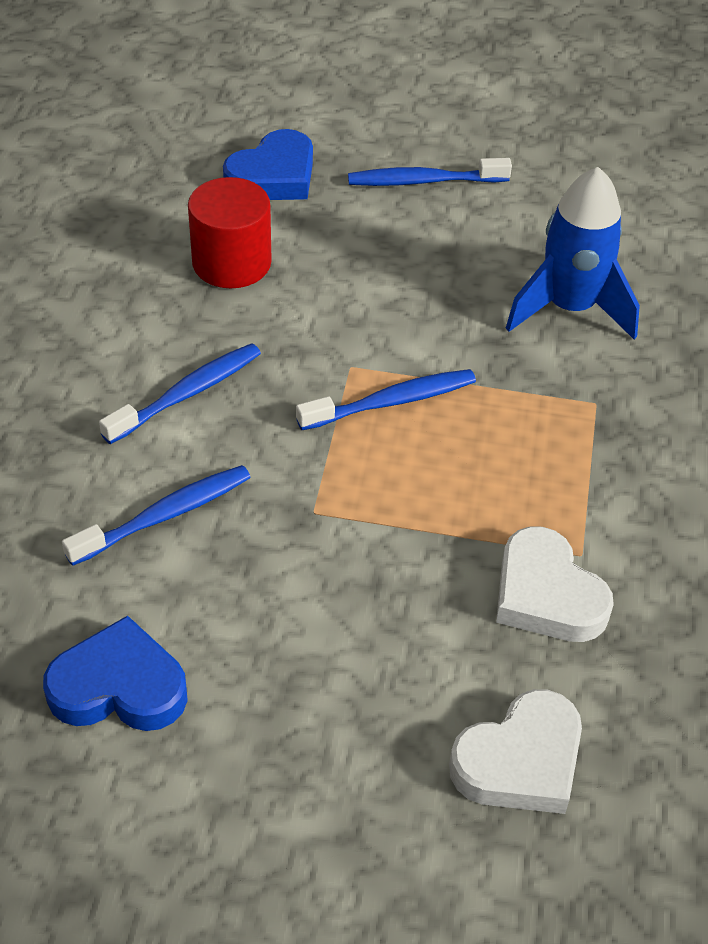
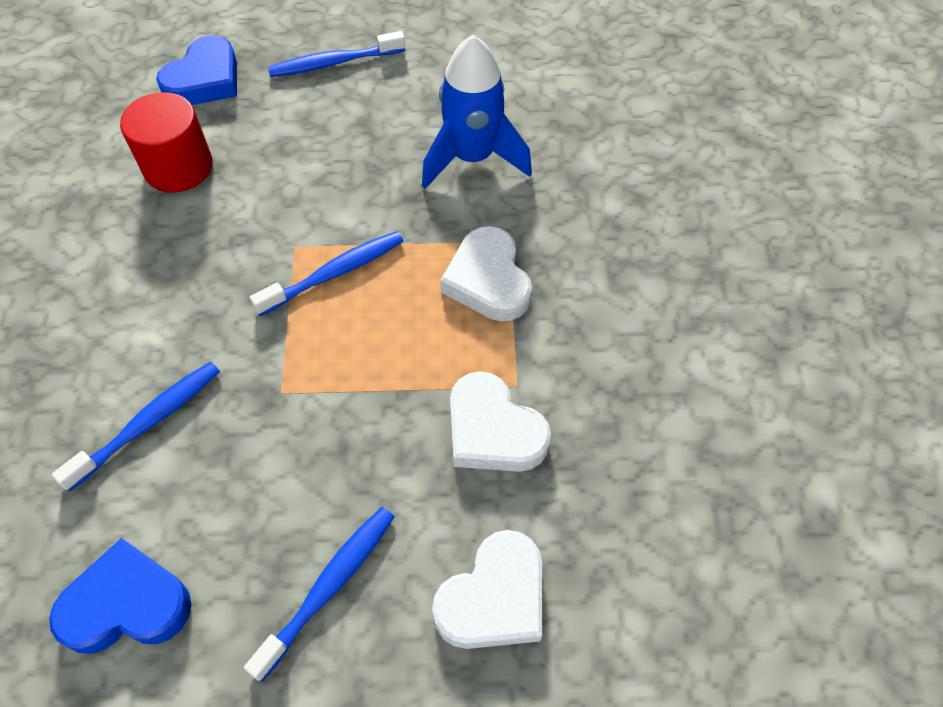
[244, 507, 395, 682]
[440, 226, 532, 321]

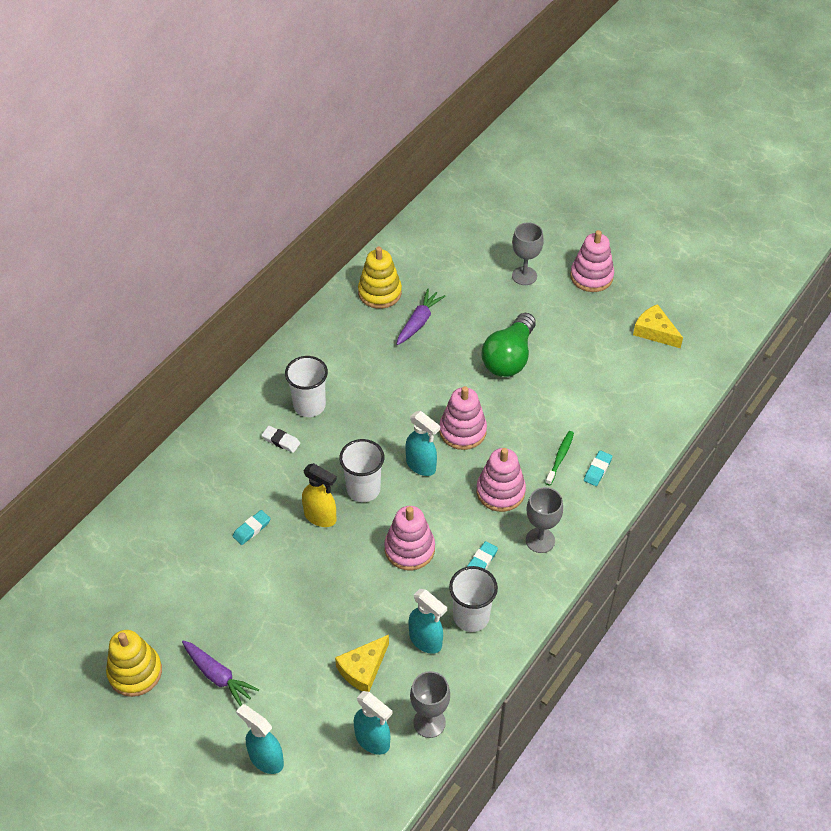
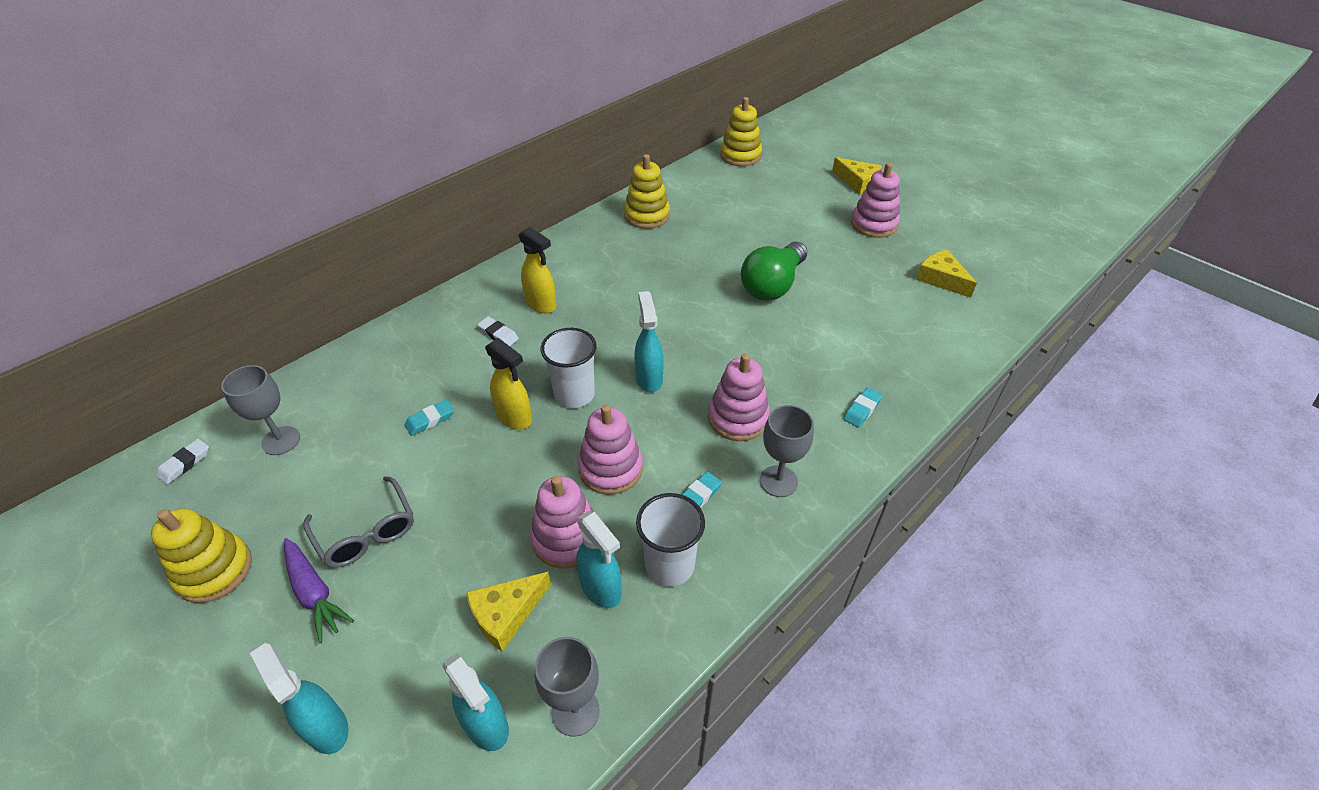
[221, 365, 300, 455]
[397, 289, 446, 345] (first image)
[519, 227, 557, 313]
[530, 476, 594, 568]
[634, 291, 664, 392]
[545, 431, 574, 485] (first image)
[720, 97, 762, 166]
[832, 157, 882, 195]
[156, 439, 209, 485]
[303, 476, 414, 568]

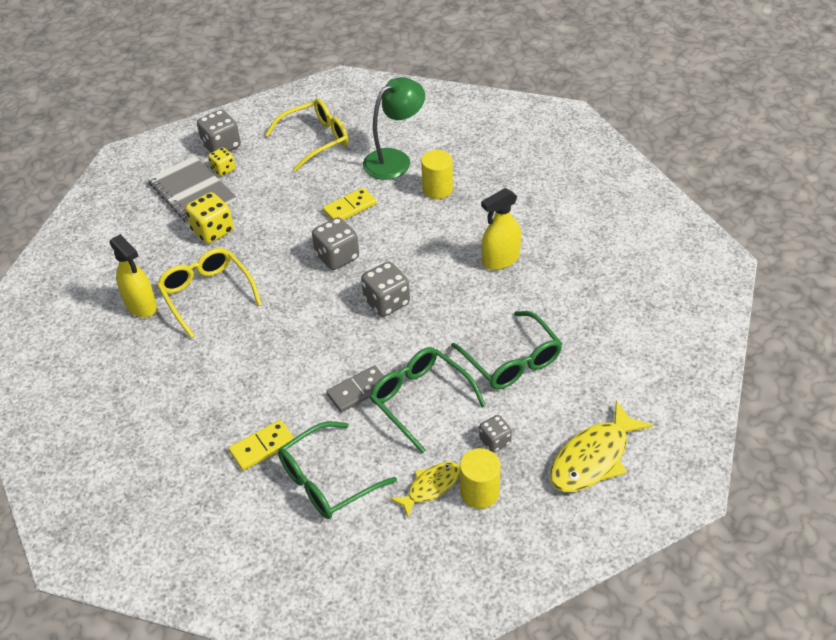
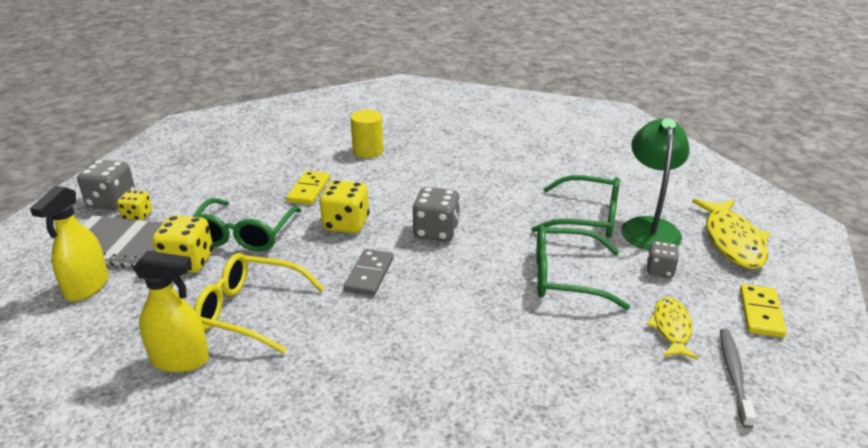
[621, 118, 690, 250]
[265, 99, 349, 172] (first image)
[30, 186, 109, 302]
[319, 180, 369, 233]
[344, 249, 394, 296]
[740, 284, 787, 338]
[192, 198, 302, 252]
[460, 448, 501, 509] (first image)
[720, 329, 756, 428]

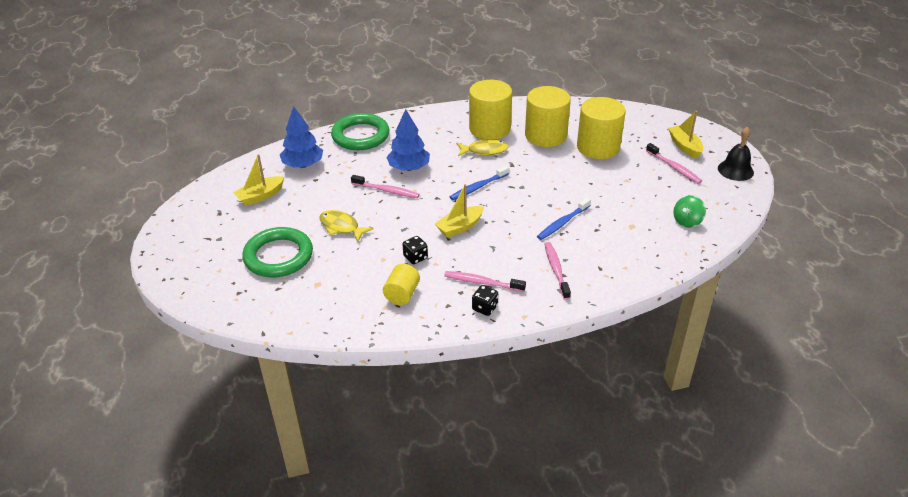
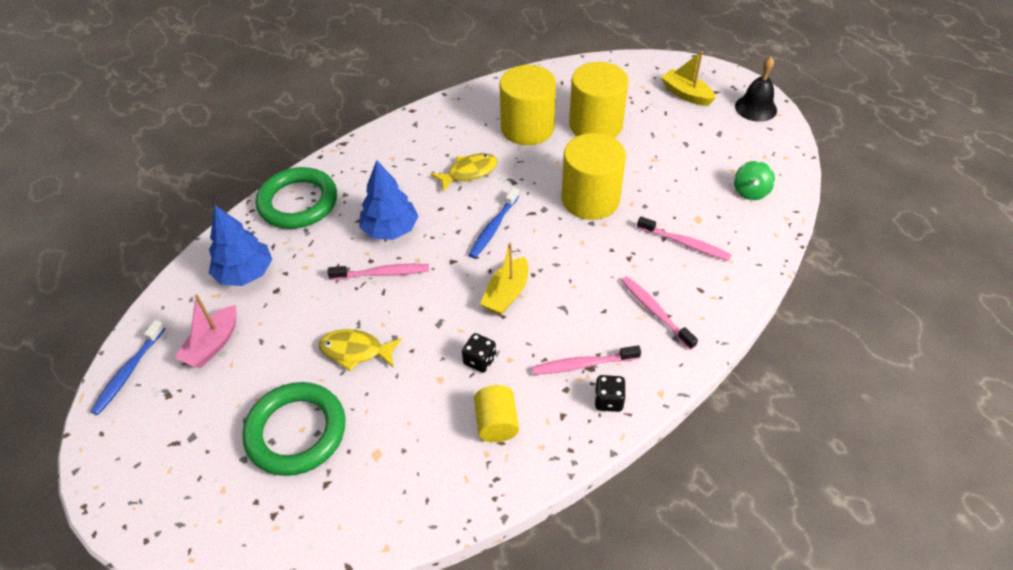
[562, 133, 626, 220]
[637, 216, 731, 261]
[174, 295, 237, 368]
[90, 320, 165, 415]

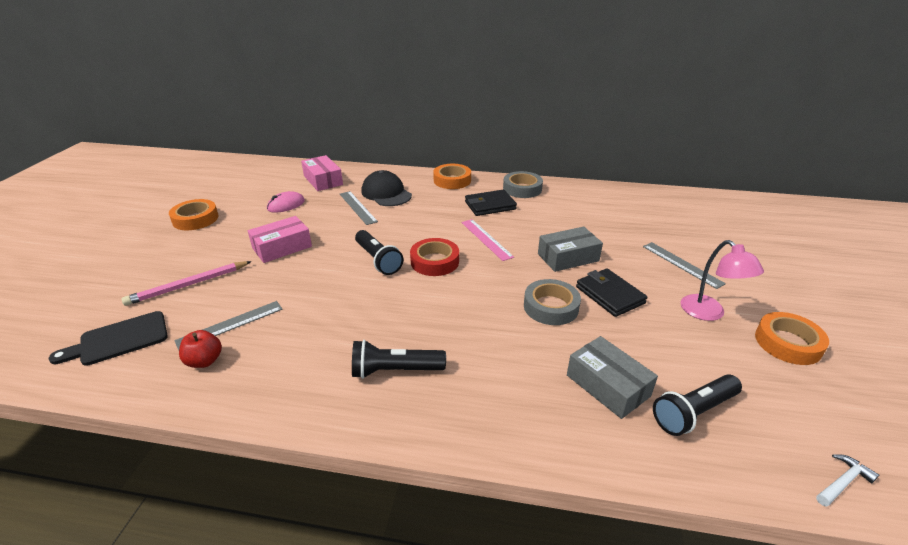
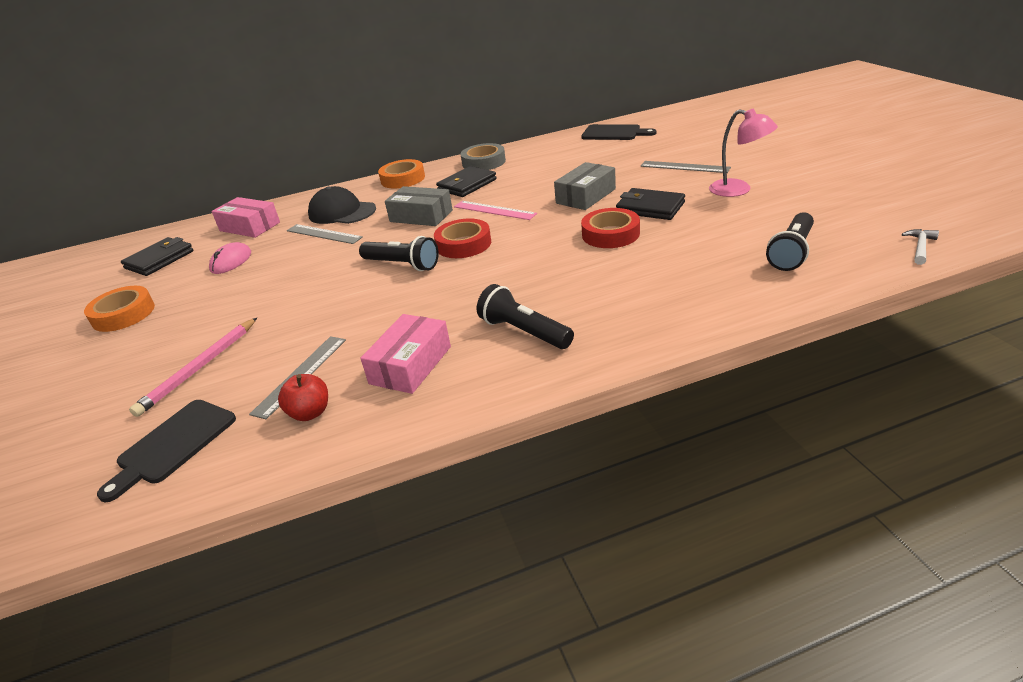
[360, 314, 451, 394]
[581, 208, 640, 248]
[755, 312, 829, 365] (first image)
[385, 186, 453, 226]
[477, 284, 574, 349]
[581, 124, 656, 140]
[121, 237, 194, 276]

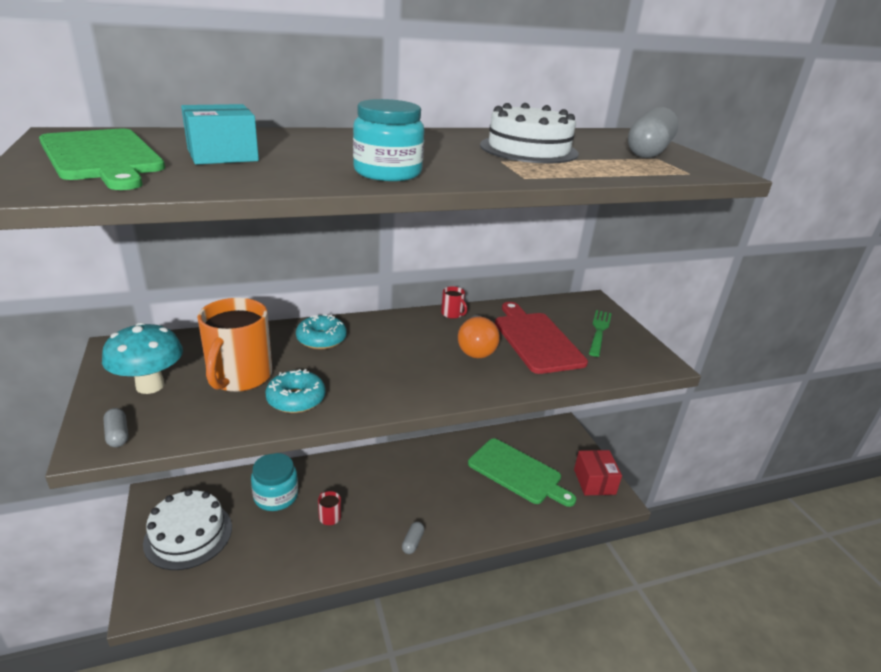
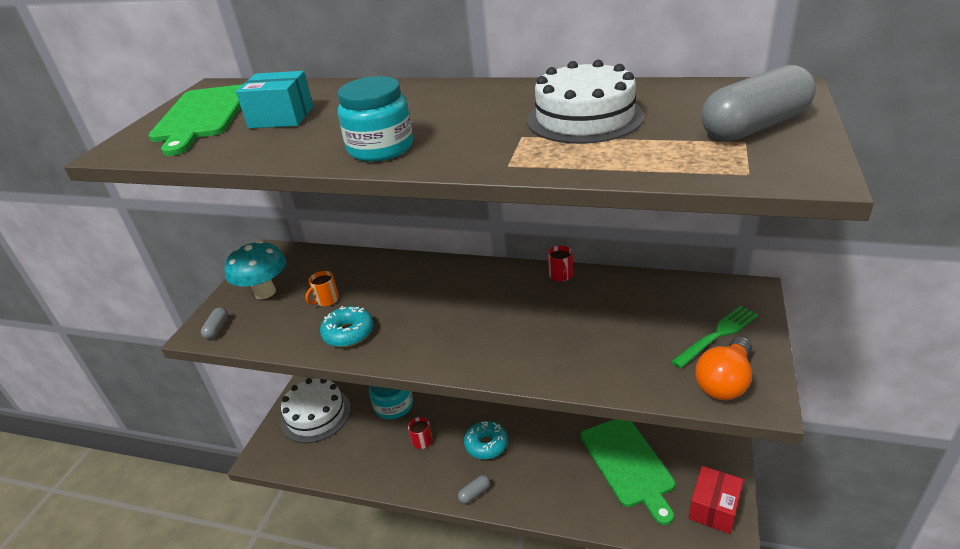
[305, 271, 339, 306]
[495, 302, 588, 374] (first image)
[464, 421, 508, 459]
[695, 336, 752, 400]

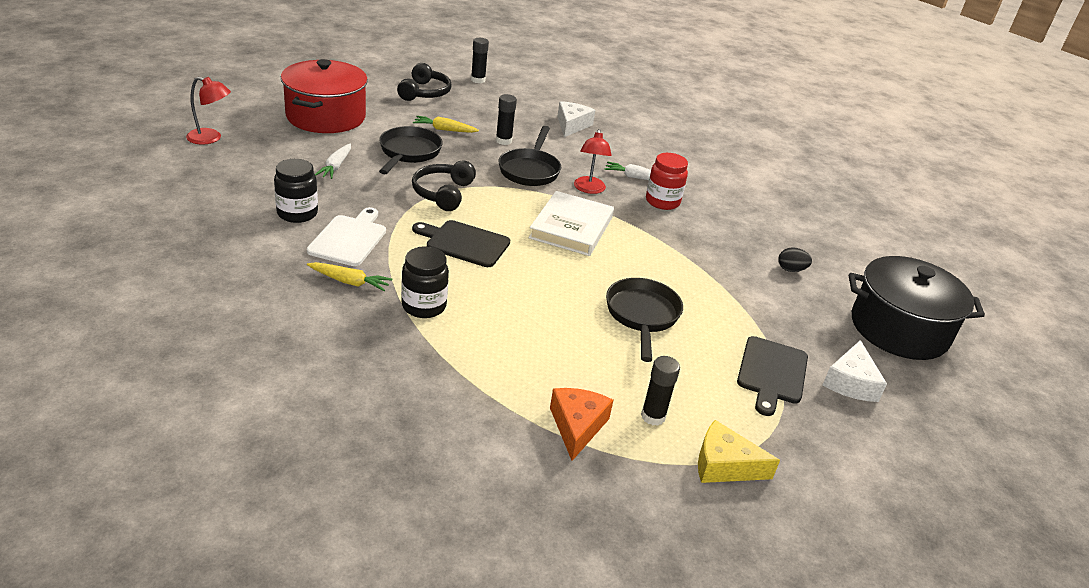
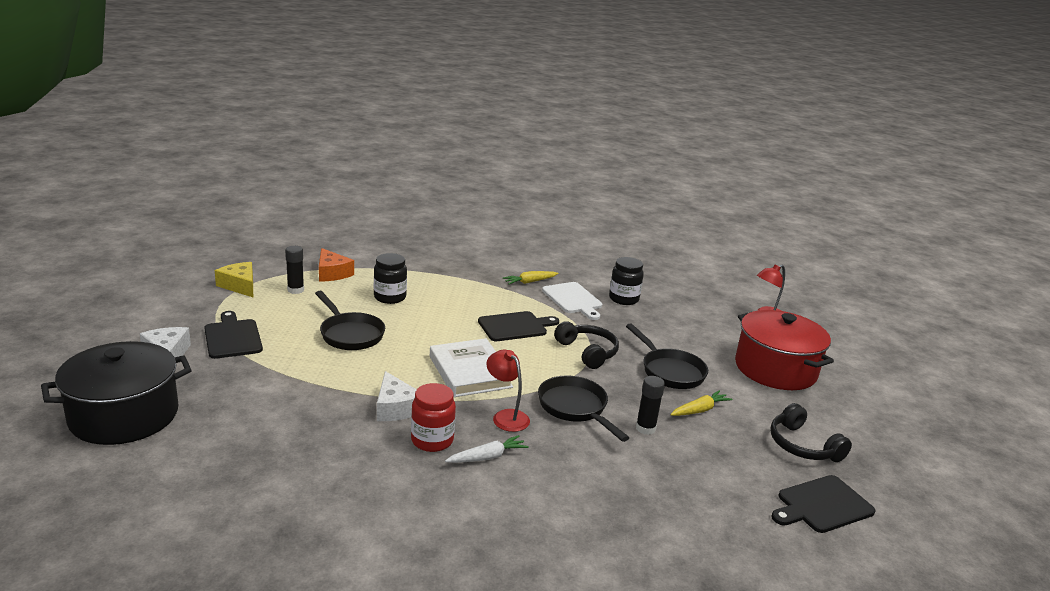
[771, 475, 876, 533]
[377, 371, 417, 421]
[315, 144, 351, 179] (first image)
[374, 253, 407, 304]
[778, 247, 812, 272] (first image)
[215, 262, 253, 297]

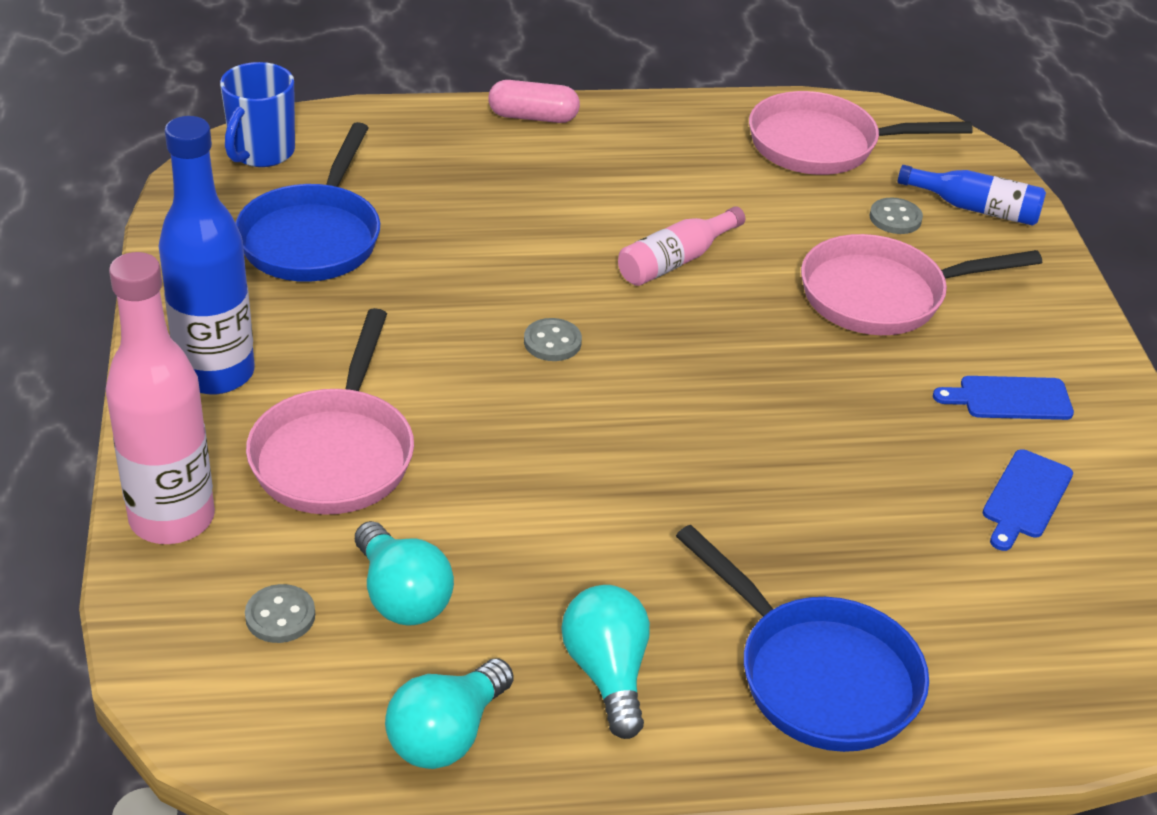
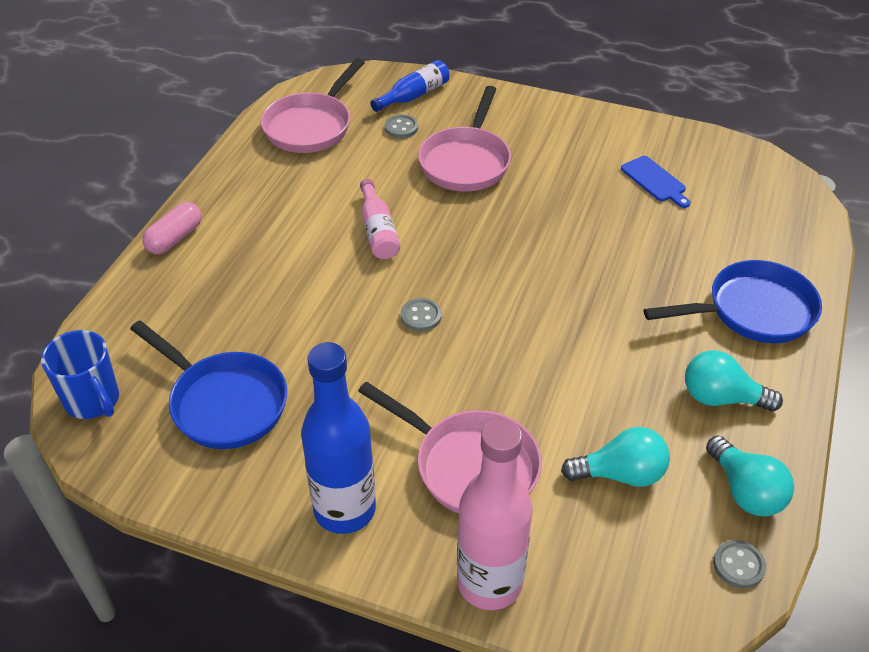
[933, 376, 1074, 420] (first image)
[713, 540, 766, 588]

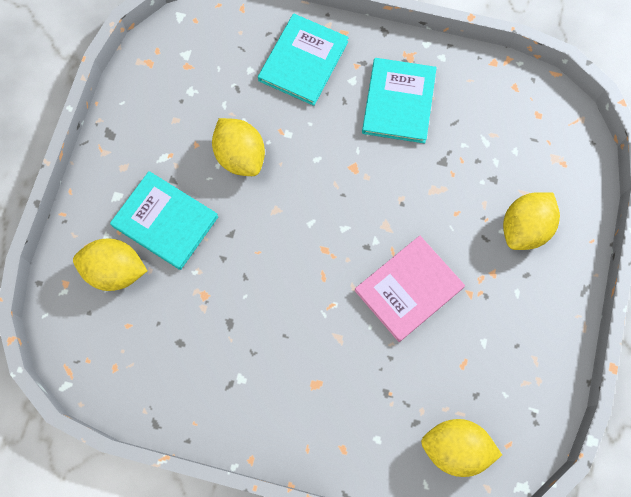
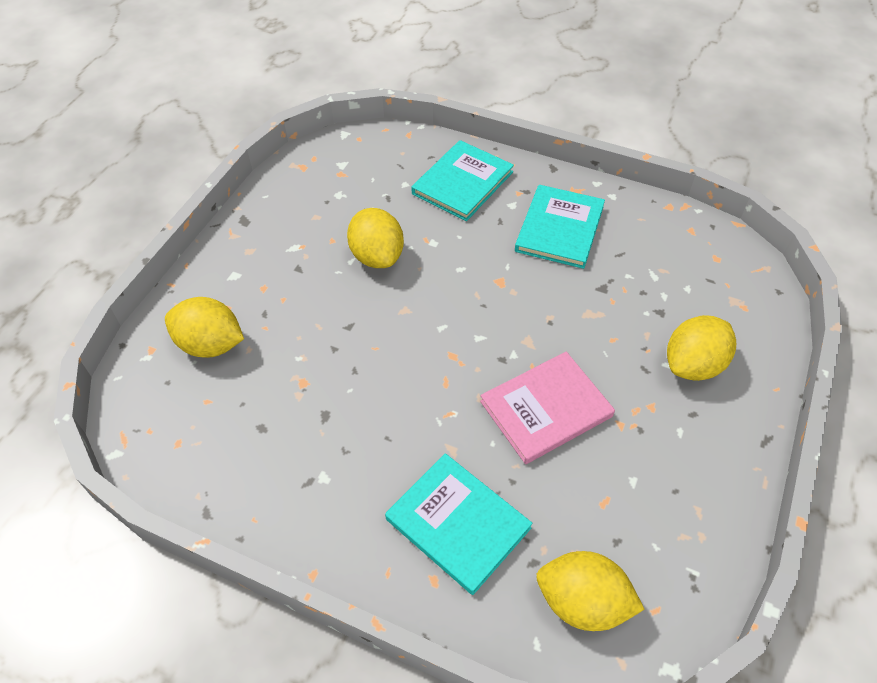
[385, 453, 532, 595]

